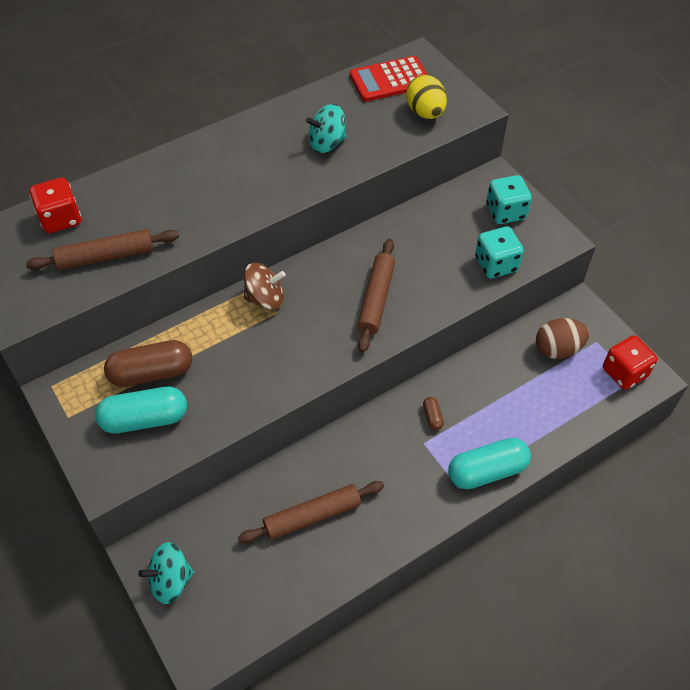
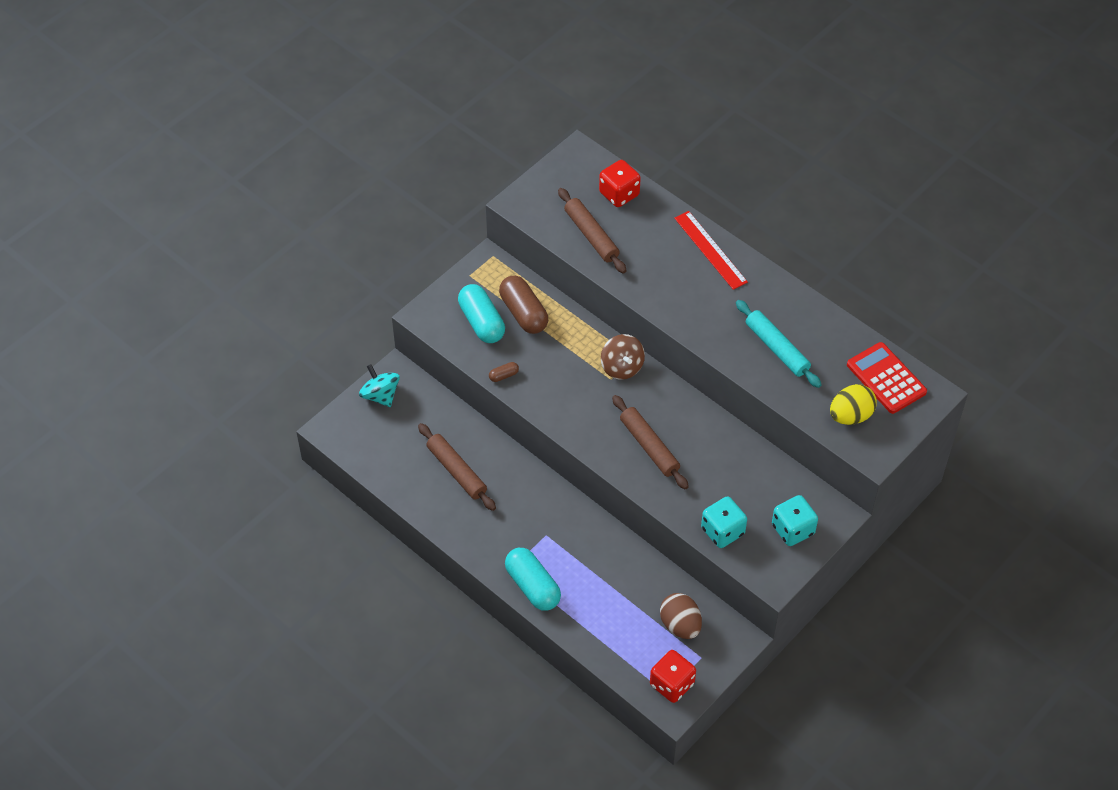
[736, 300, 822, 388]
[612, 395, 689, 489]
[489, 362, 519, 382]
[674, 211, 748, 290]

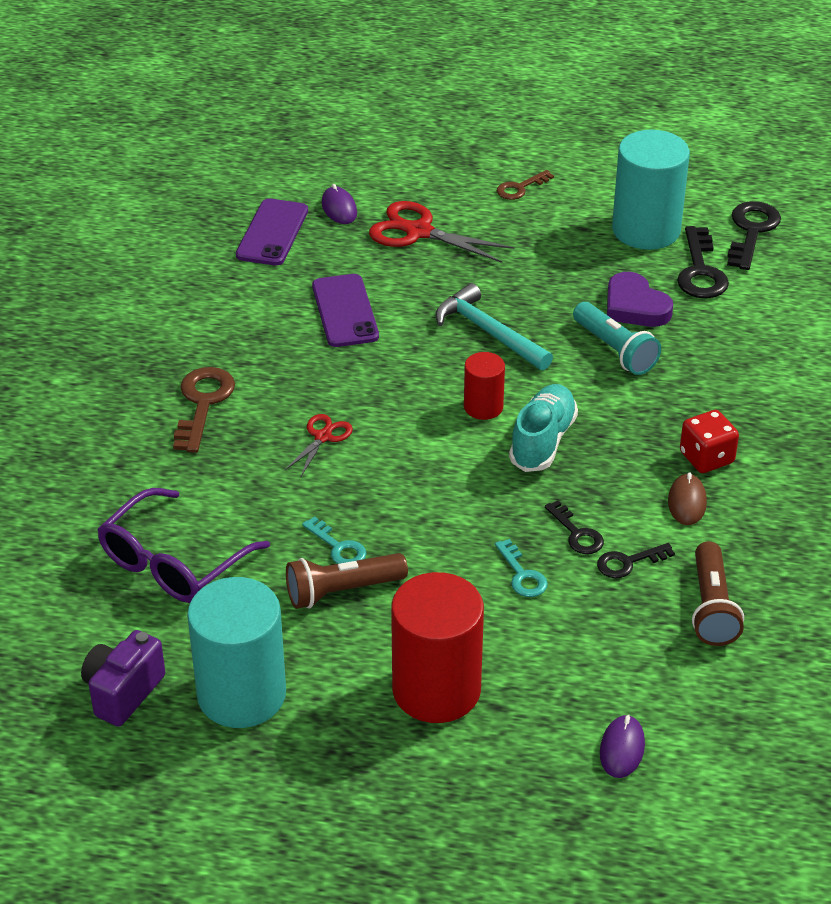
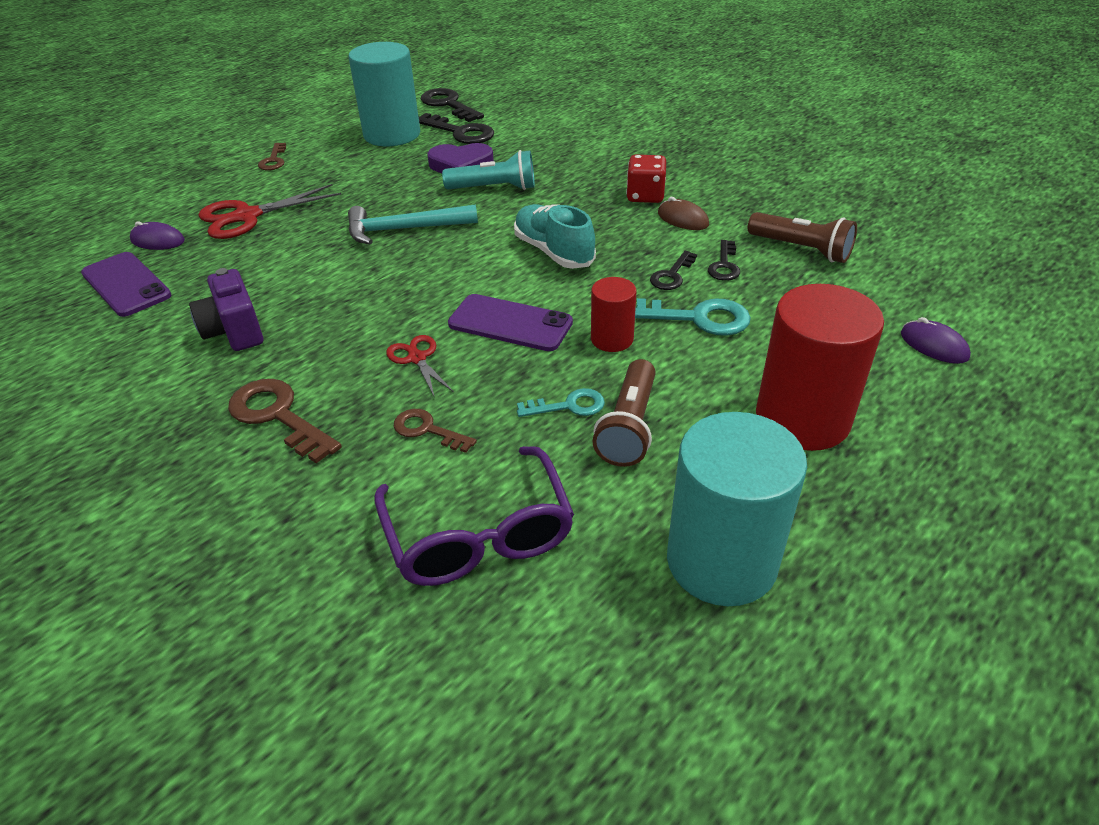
[448, 294, 573, 351]
[591, 277, 637, 352]
[650, 251, 697, 290]
[635, 298, 751, 336]
[189, 268, 263, 351]
[394, 409, 477, 453]

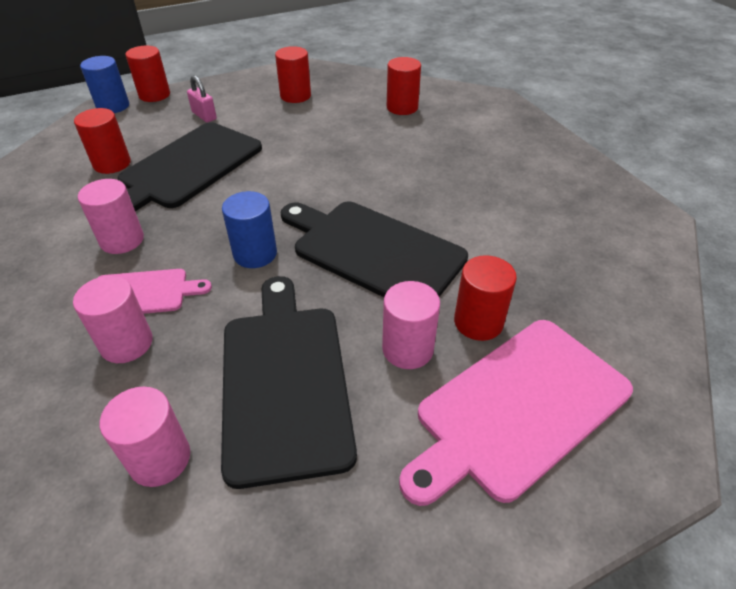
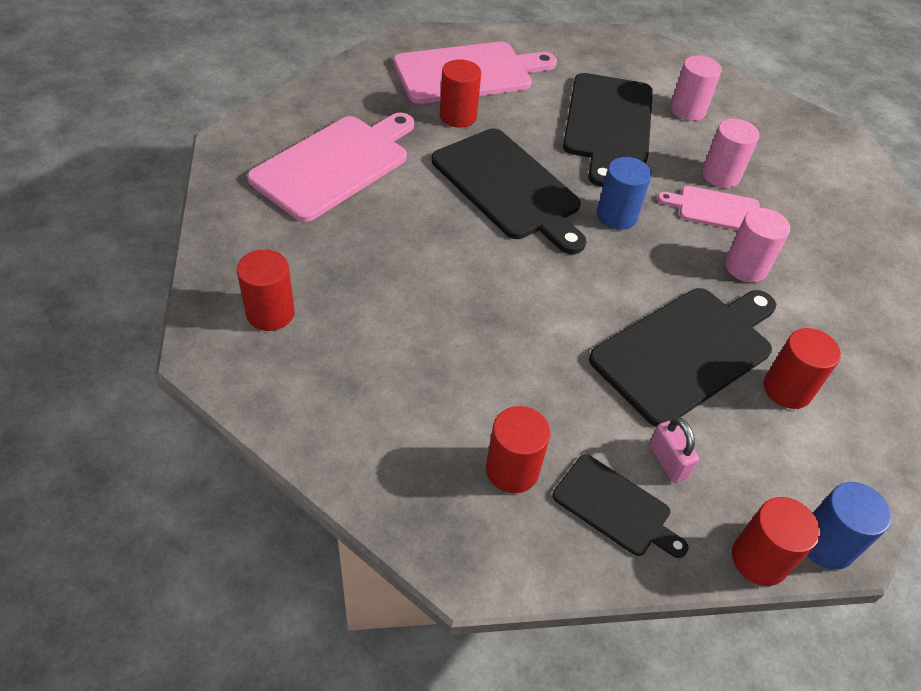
[237, 249, 295, 331]
[382, 281, 440, 369] (first image)
[247, 112, 414, 222]
[553, 454, 689, 558]

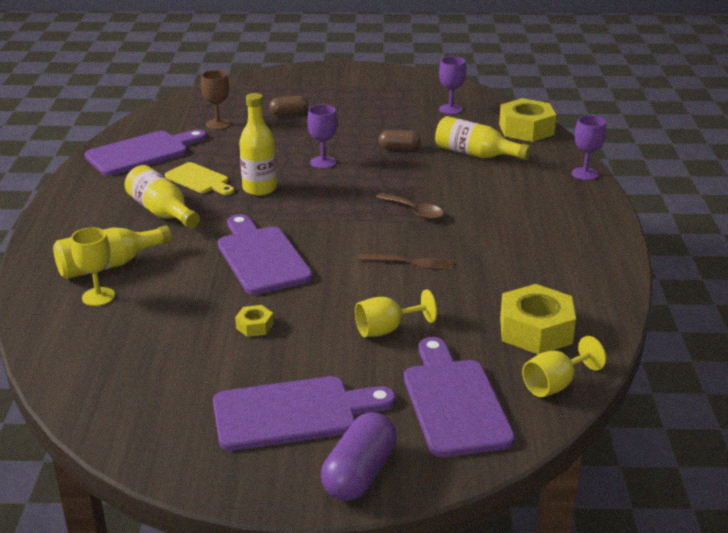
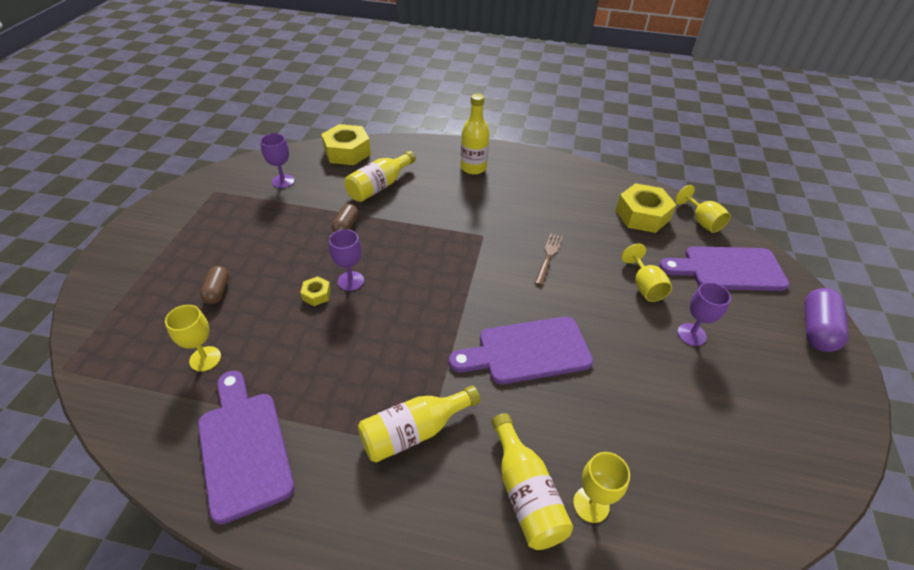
[165, 305, 221, 372]
[461, 93, 490, 175]
[677, 282, 731, 346]
[165, 162, 234, 195] (first image)
[376, 193, 444, 220] (first image)
[300, 276, 331, 306]
[213, 376, 396, 451] (first image)
[804, 288, 849, 352]

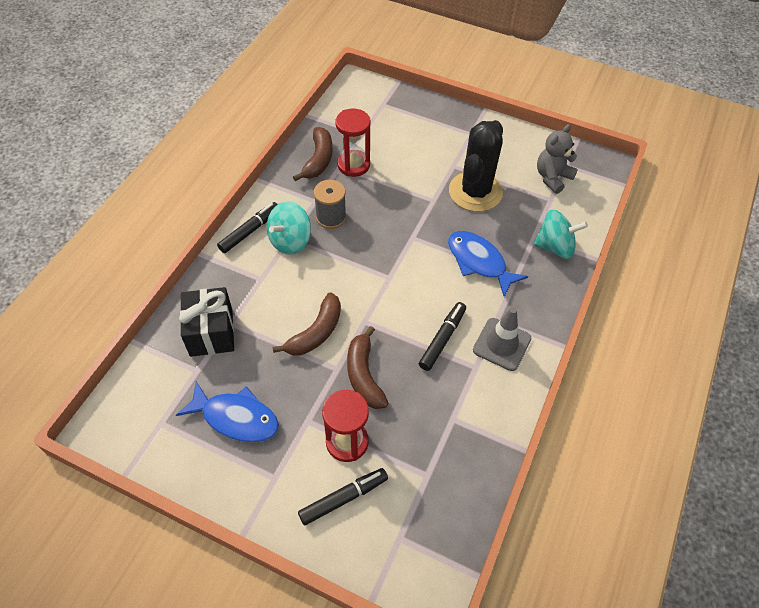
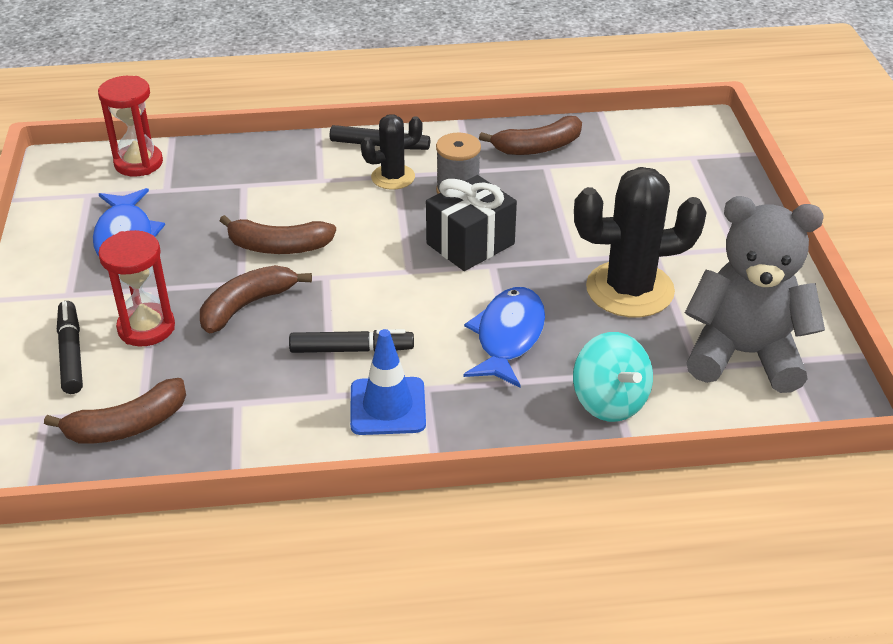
[98, 76, 163, 176]
[685, 196, 825, 393]
[361, 114, 422, 190]
[426, 175, 517, 271]
[350, 329, 426, 435]
[57, 301, 83, 394]
[44, 378, 186, 444]

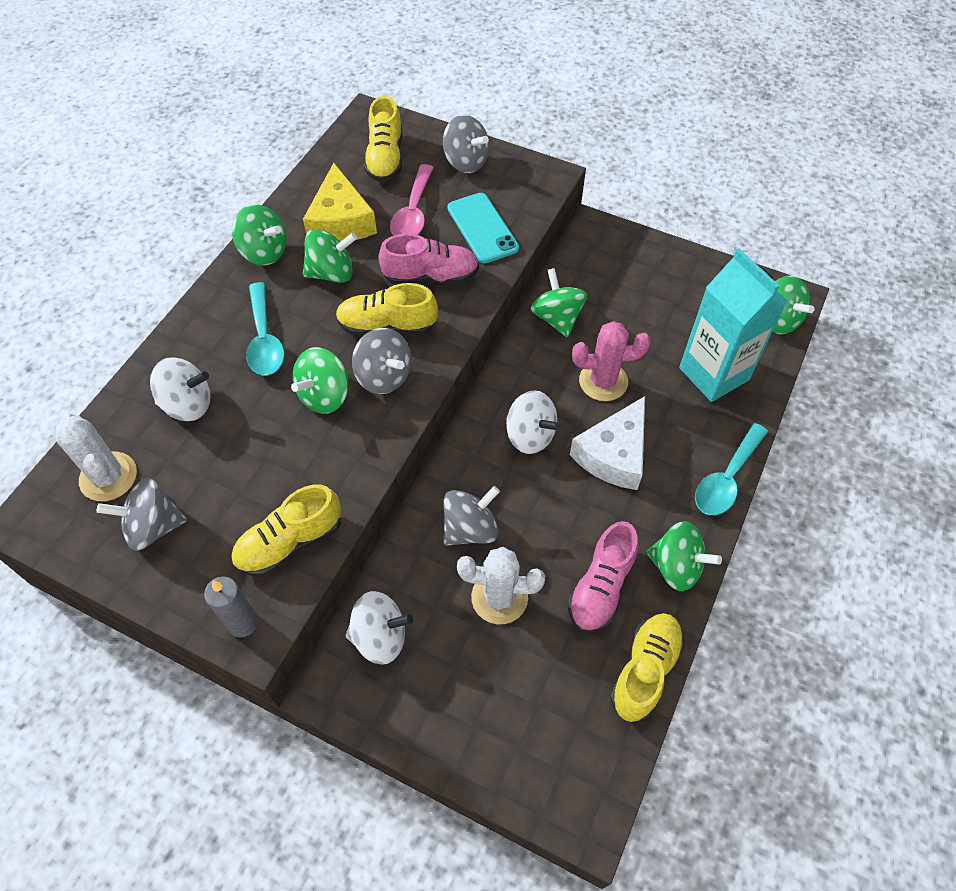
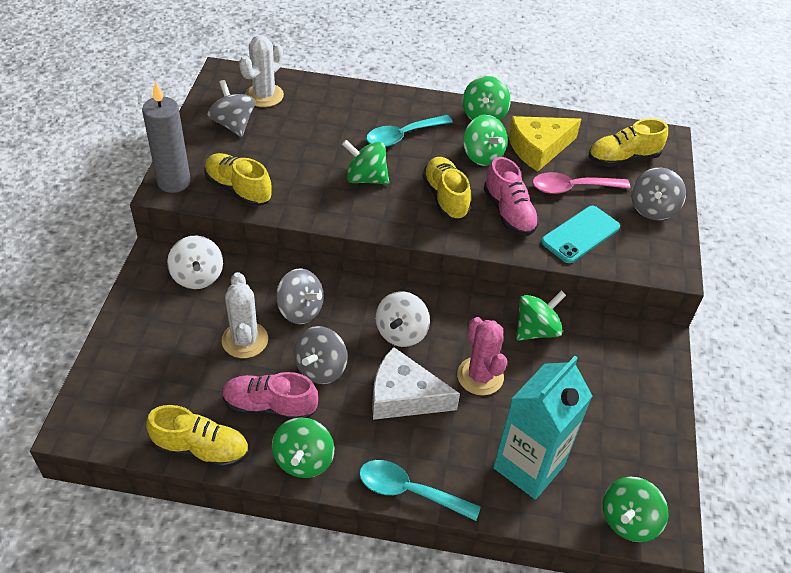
[294, 326, 347, 384]
[150, 358, 210, 421] (first image)
[142, 81, 191, 193]

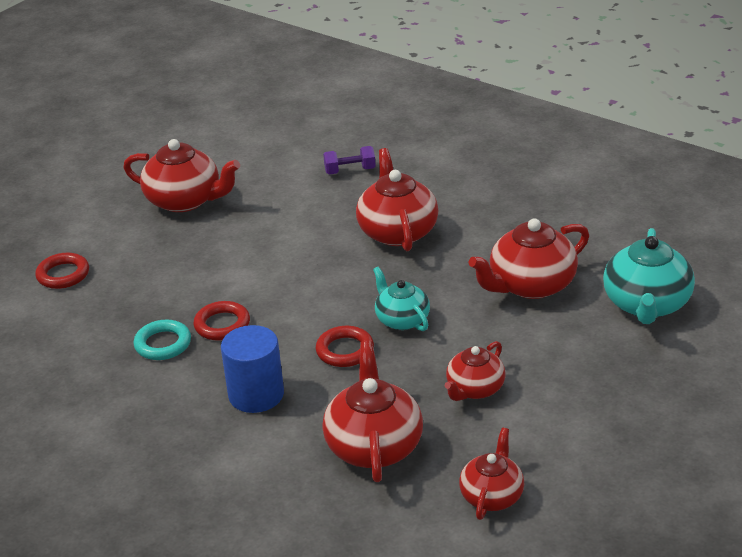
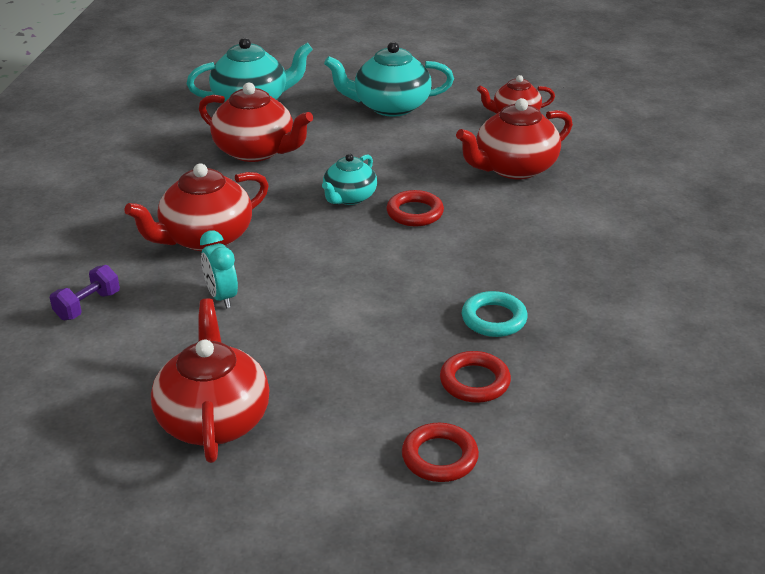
[50, 265, 120, 320]
[440, 351, 511, 403]
[221, 325, 284, 413] (first image)
[445, 341, 505, 401] (first image)
[324, 42, 454, 117]
[200, 230, 238, 308]

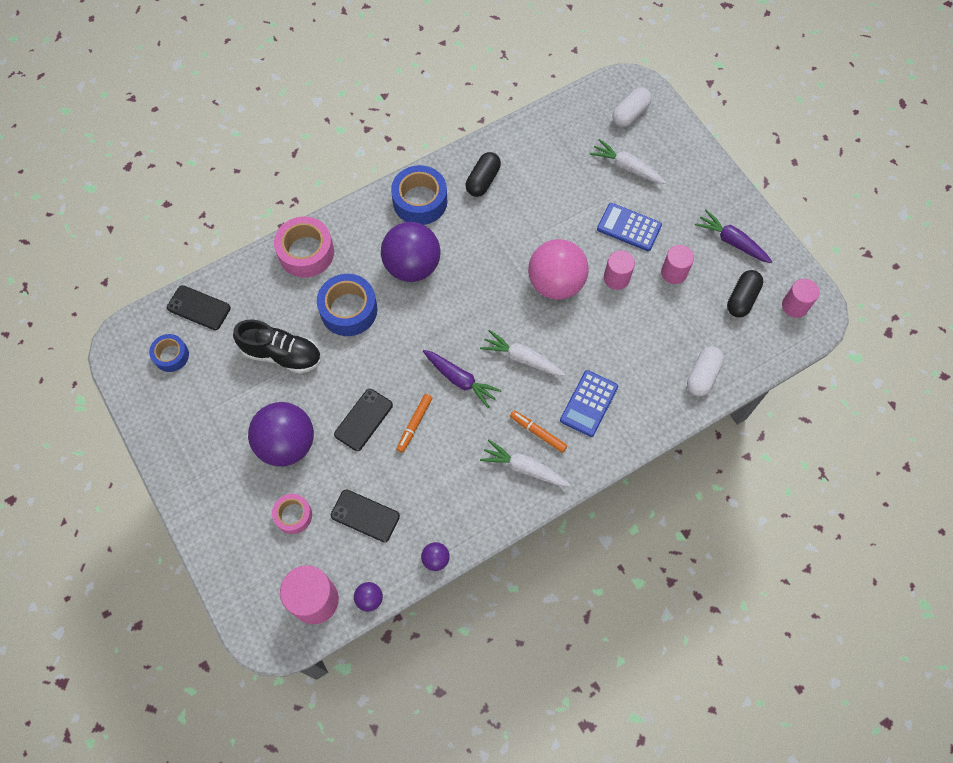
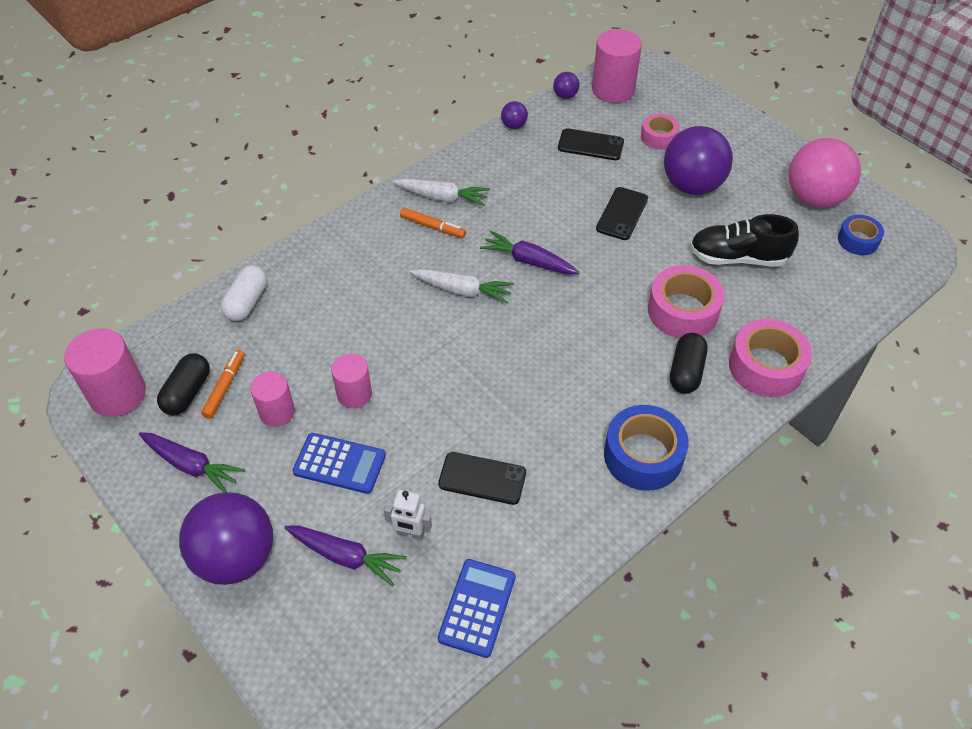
[612, 87, 652, 127] (first image)
[285, 526, 407, 587]
[670, 333, 708, 394]
[179, 492, 273, 585]
[789, 138, 861, 208]
[648, 265, 725, 338]
[64, 328, 146, 417]
[438, 452, 526, 505]
[438, 559, 516, 658]
[201, 350, 244, 419]
[384, 490, 432, 540]

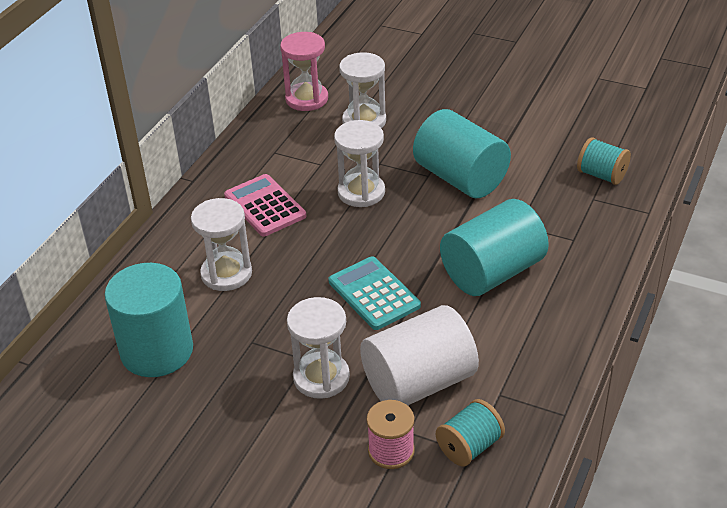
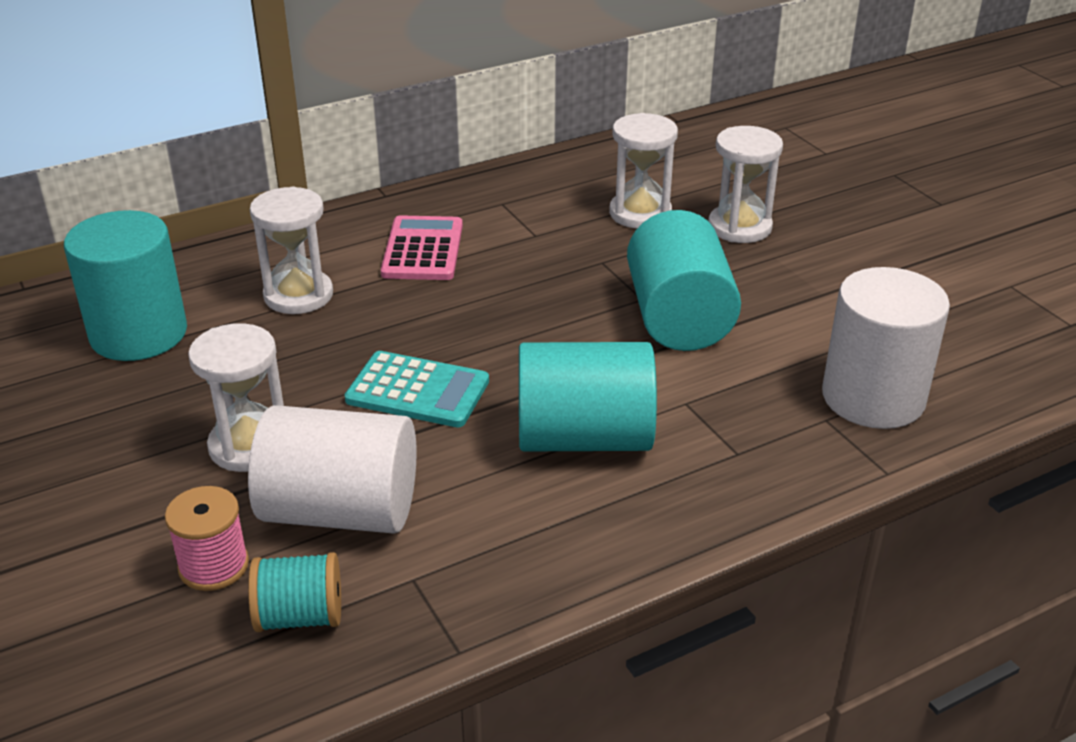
[280, 32, 328, 111] (first image)
[708, 126, 783, 243]
[822, 267, 950, 429]
[345, 351, 489, 428]

